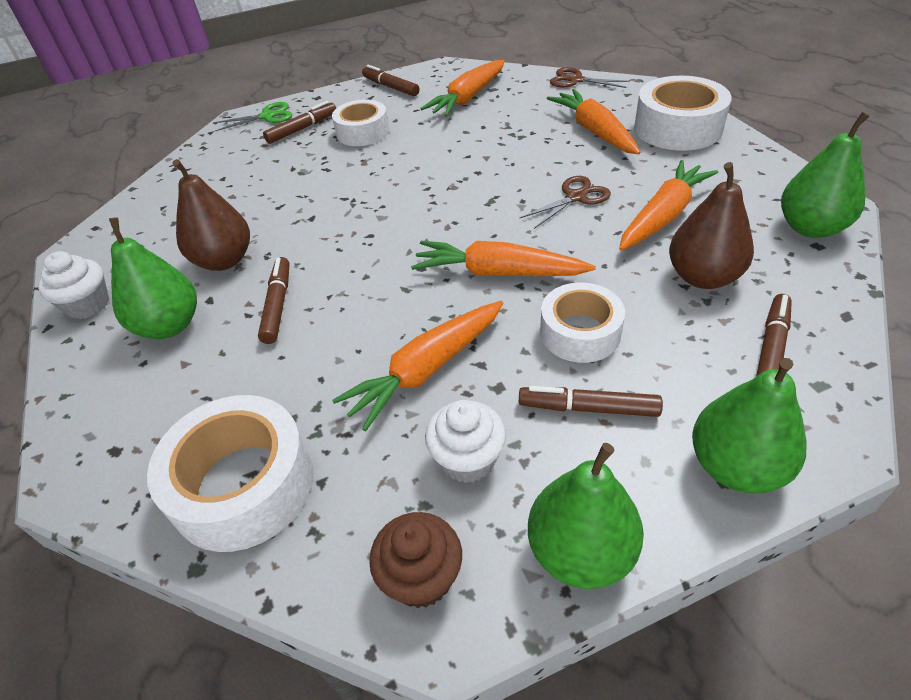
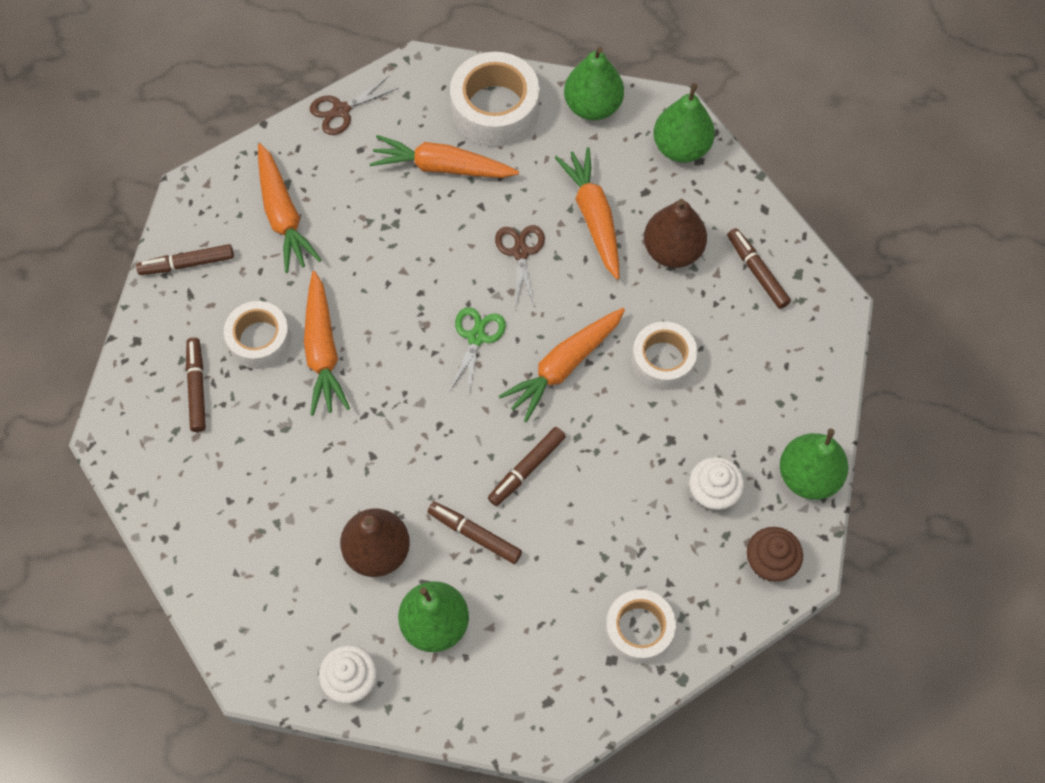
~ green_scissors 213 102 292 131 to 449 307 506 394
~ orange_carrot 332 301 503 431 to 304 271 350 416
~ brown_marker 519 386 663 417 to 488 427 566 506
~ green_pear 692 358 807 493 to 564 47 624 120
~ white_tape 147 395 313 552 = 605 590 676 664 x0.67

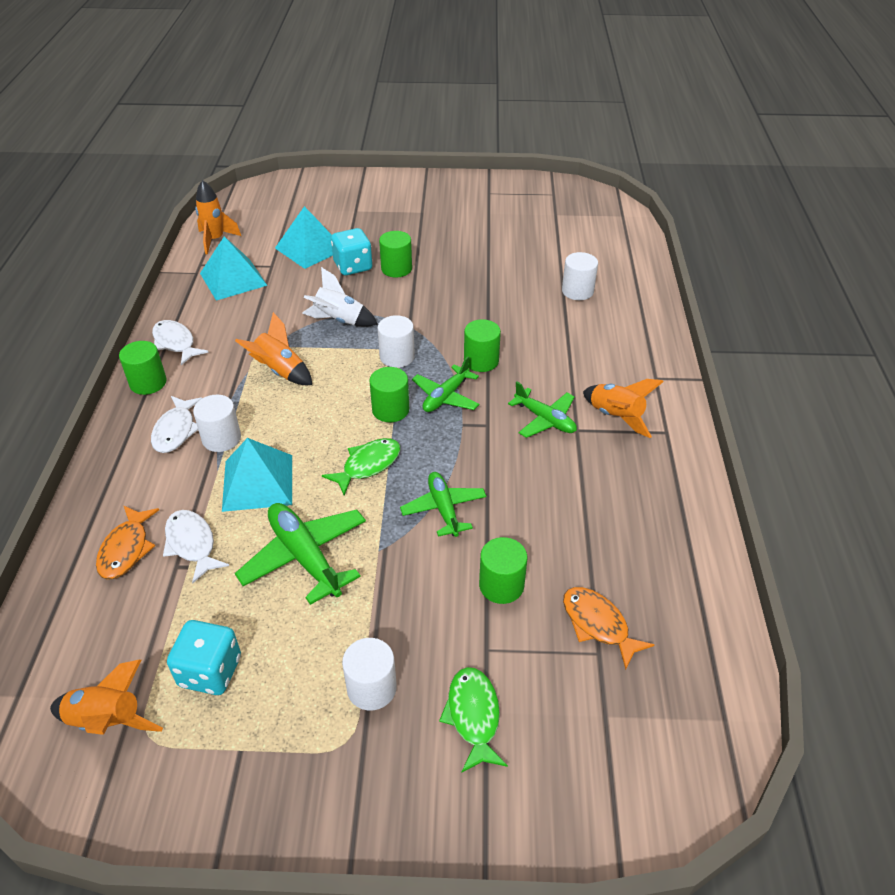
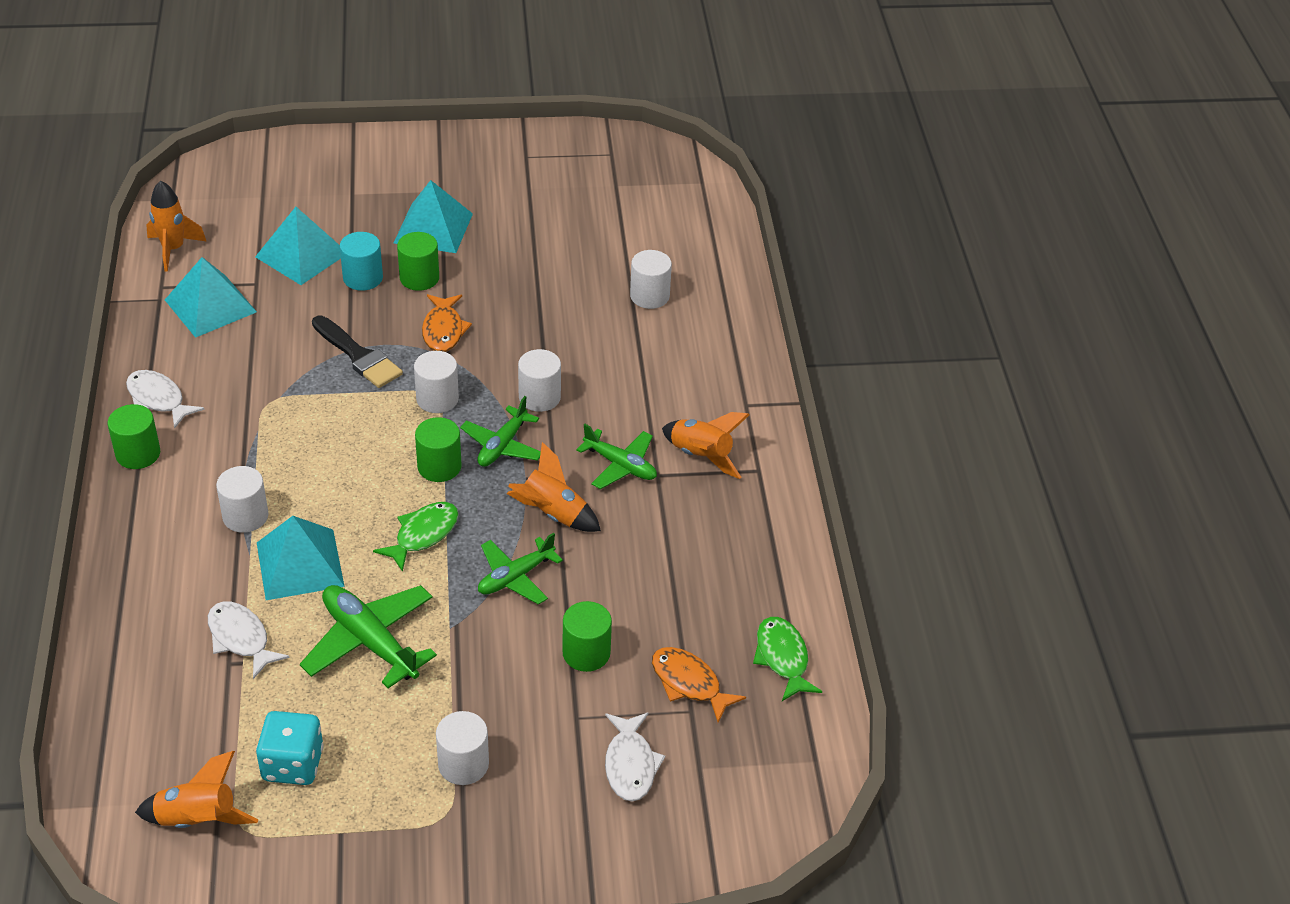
+ turquoise_pyramid 394 180 473 253
~ orange_fish 96 506 159 580 to 422 294 472 352
~ white_fish 151 396 202 453 to 605 712 665 802
~ orange_rocket 235 312 312 385 to 507 442 601 532
~ green_fish 439 667 508 773 to 753 617 822 701
~ white_rocket 302 267 377 327 to black_brush 312 315 403 388
~ turquoise_dice 331 228 372 275 to turquoise_cylinder 340 232 383 291
~ green_cylinder 464 319 501 372 to white_cylinder 518 349 561 412
~ green_plane 400 472 487 537 = 478 533 563 605 105 degrees counterclockwise

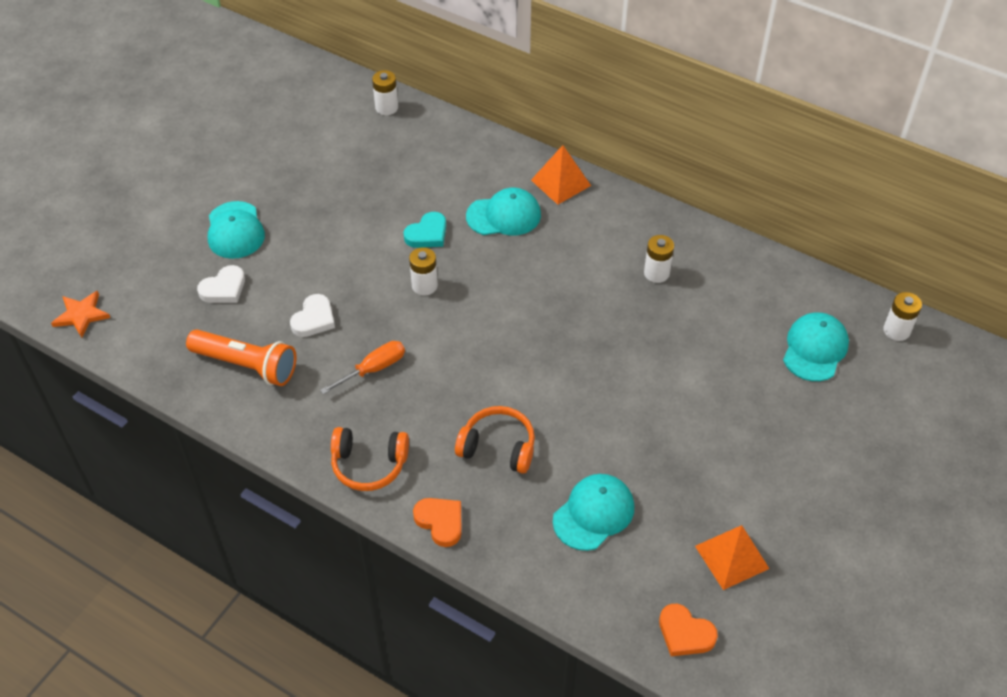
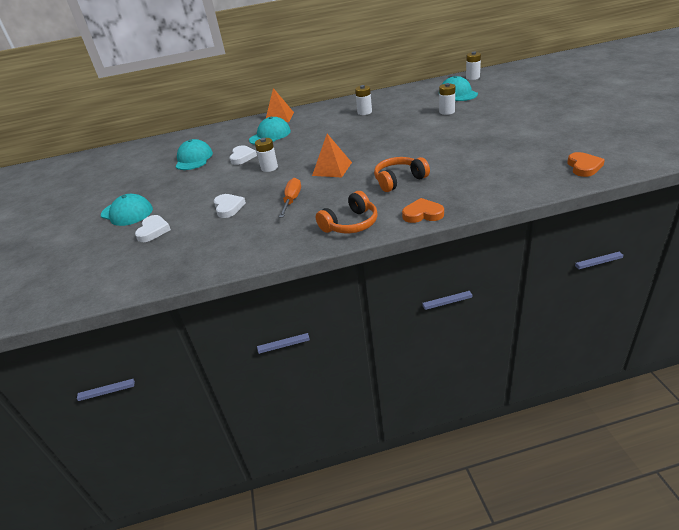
- orange_star 51 291 110 338
- orange_flashlight 186 329 296 386
~ white_battery 372 70 398 115 to 439 83 455 115
~ turquoise_cap 553 474 634 551 to 175 139 213 170
~ orange_pyramid 695 525 770 590 to 312 134 352 177
~ turquoise_heart 403 212 446 248 to white_heart 230 145 257 165
~ orange_heart 659 604 718 656 = 567 152 605 177 75 degrees counterclockwise

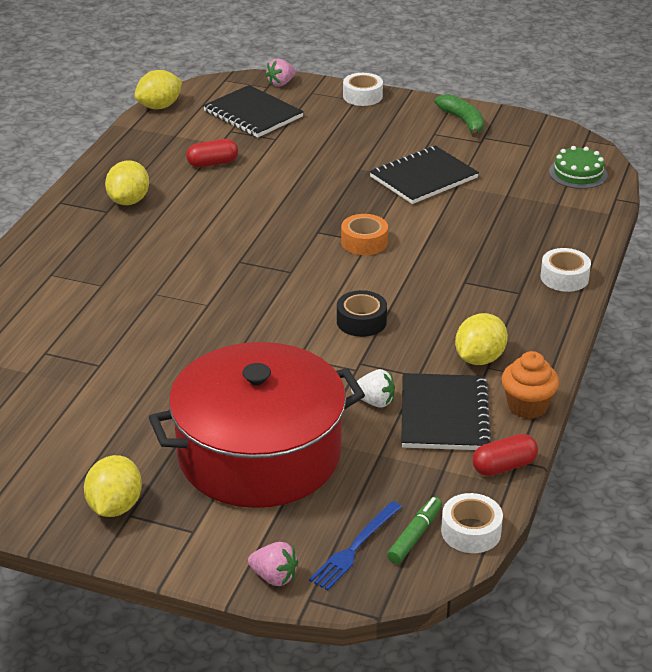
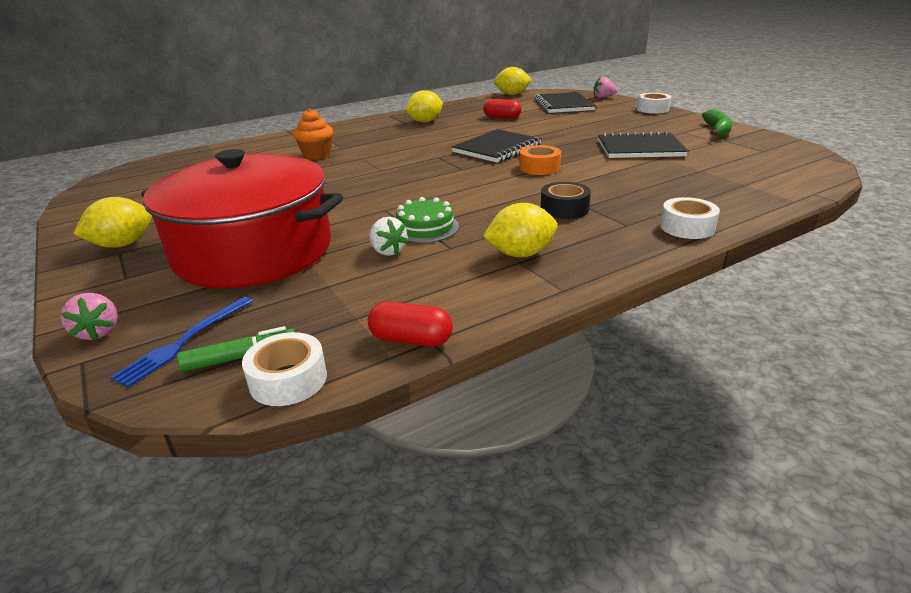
~ black_tape 337 290 387 337 to 541 182 591 219
~ black_notebook 401 373 492 450 to 452 129 542 163
~ orange_cupcake 502 351 559 419 to 293 108 333 160
~ green_cake 549 146 608 189 to 396 197 459 243
~ blue_fork 309 501 402 590 = 110 297 253 388 45 degrees counterclockwise

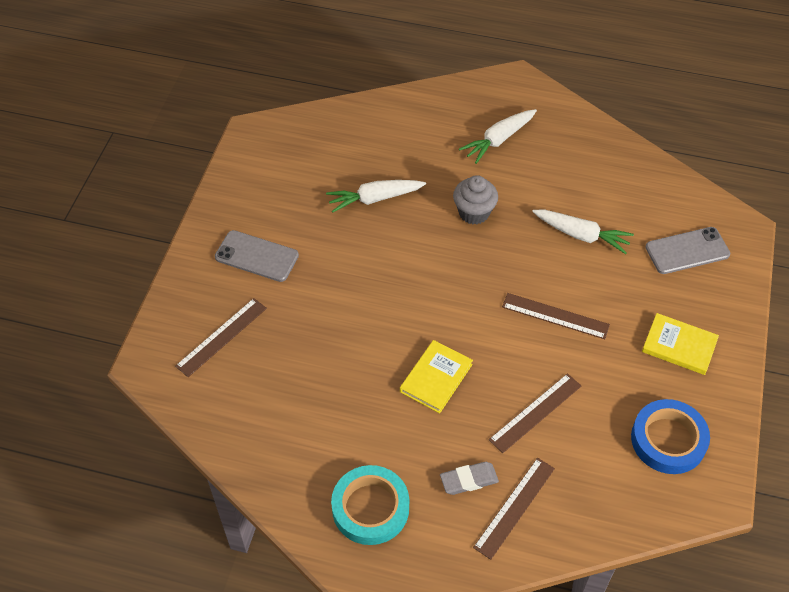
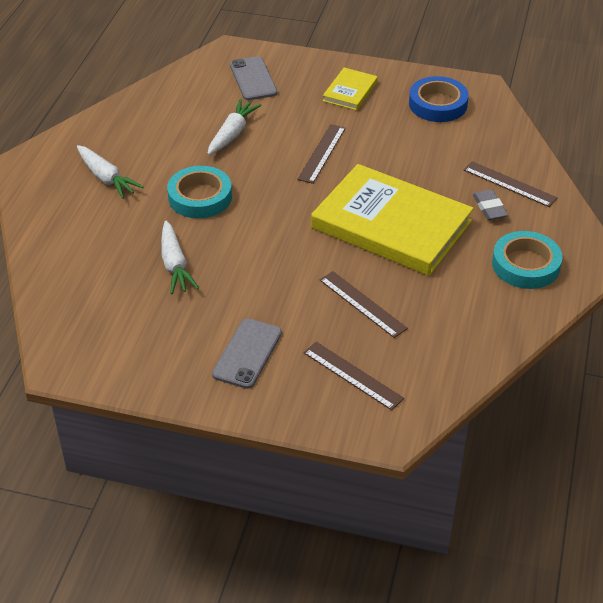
~ brown_ruler 489 373 581 453 to 320 271 408 338
~ grey_cupcake 453 175 498 225 to turquoise_tape 167 166 232 218
~ yellow_book 400 340 473 413 = 311 164 474 276 x2.21

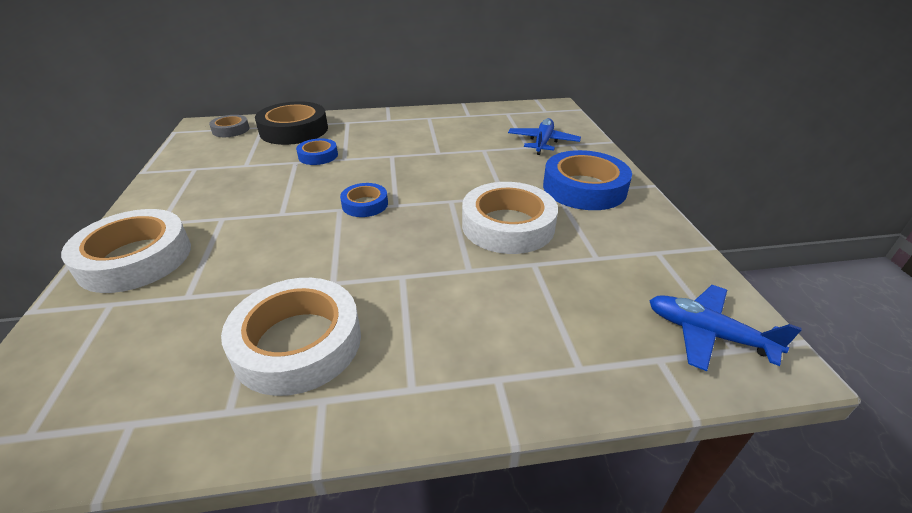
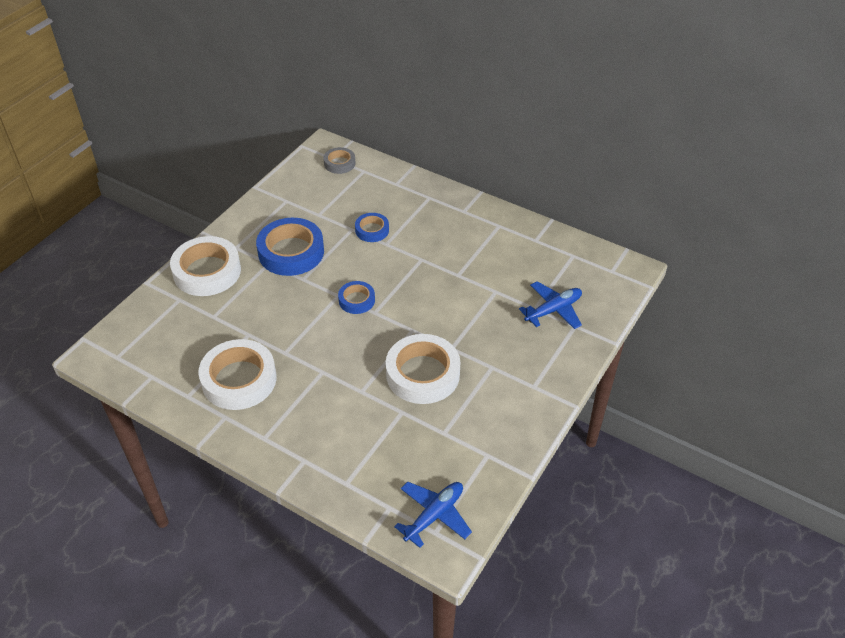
- black_tape 255 101 328 145
~ blue_tape 543 150 632 210 to 256 218 324 276
~ blue_plane 649 285 802 371 = 394 482 472 548 60 degrees clockwise

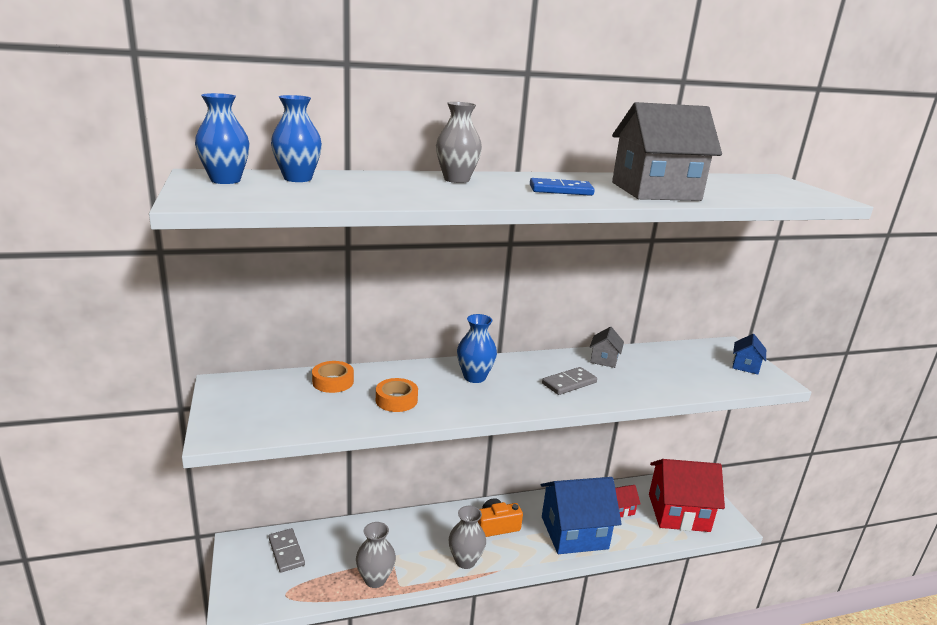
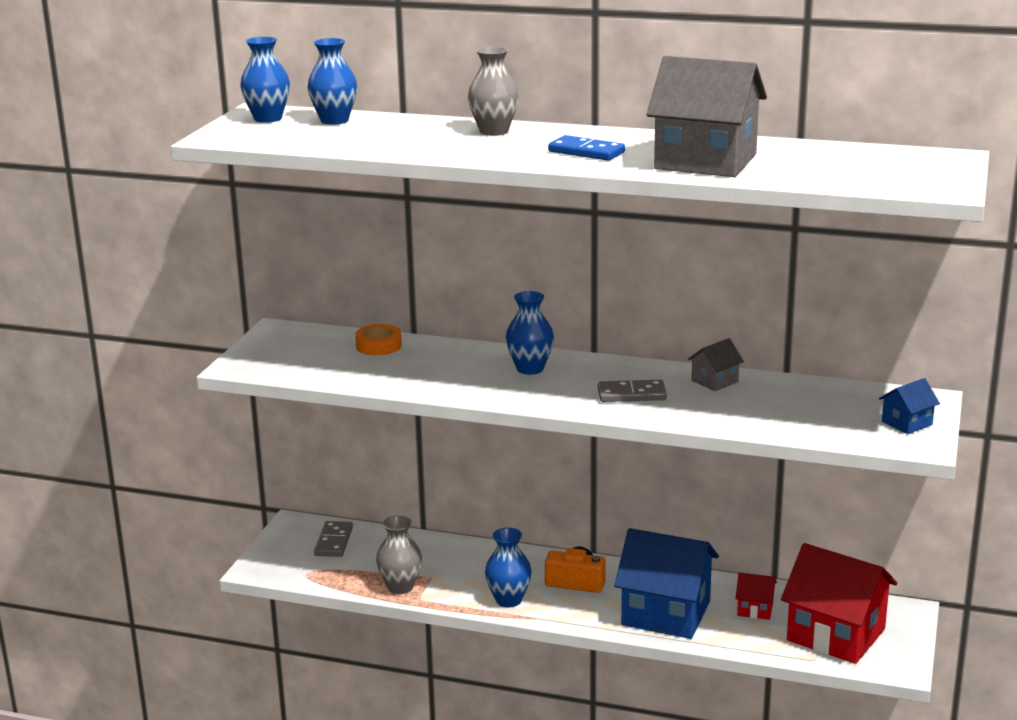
- orange_tape 376 378 418 412
~ grey_vase 449 506 486 569 to blue_vase 485 528 532 607

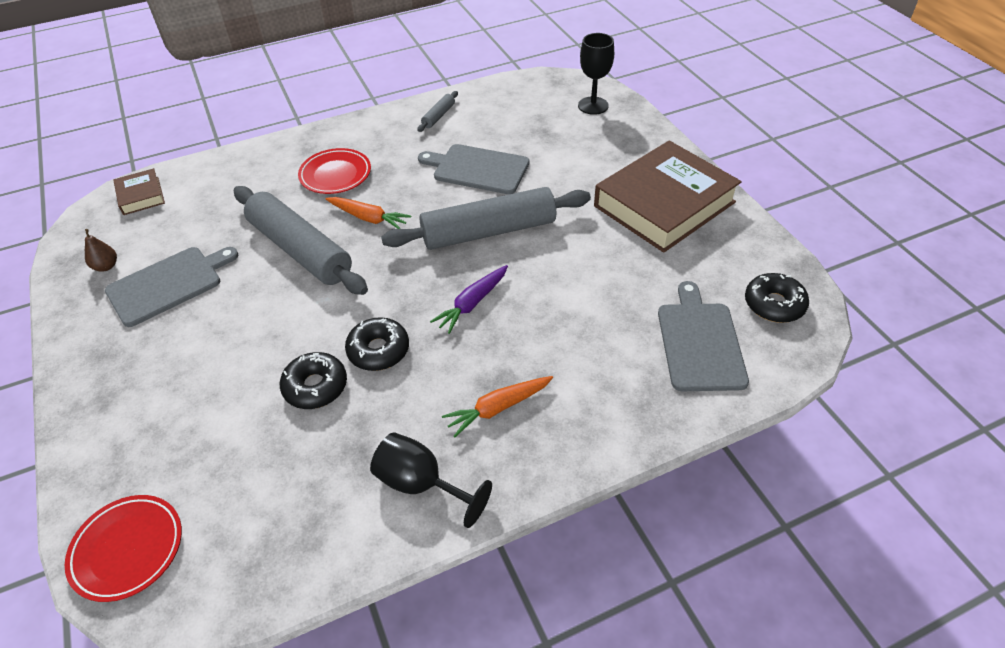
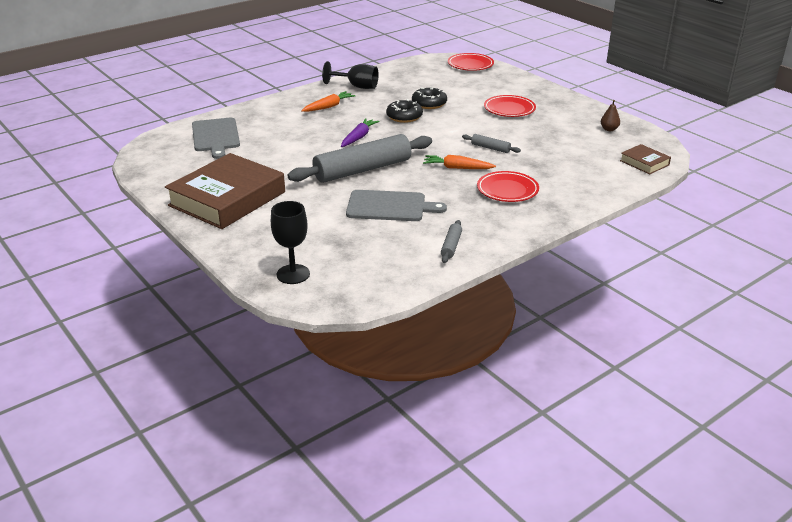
- grey_cutting_board 105 247 238 327
- black_donut 745 273 809 323
+ red_plate 484 95 536 117
~ grey_rolling_pin 234 186 368 295 = 462 134 521 153 x0.42

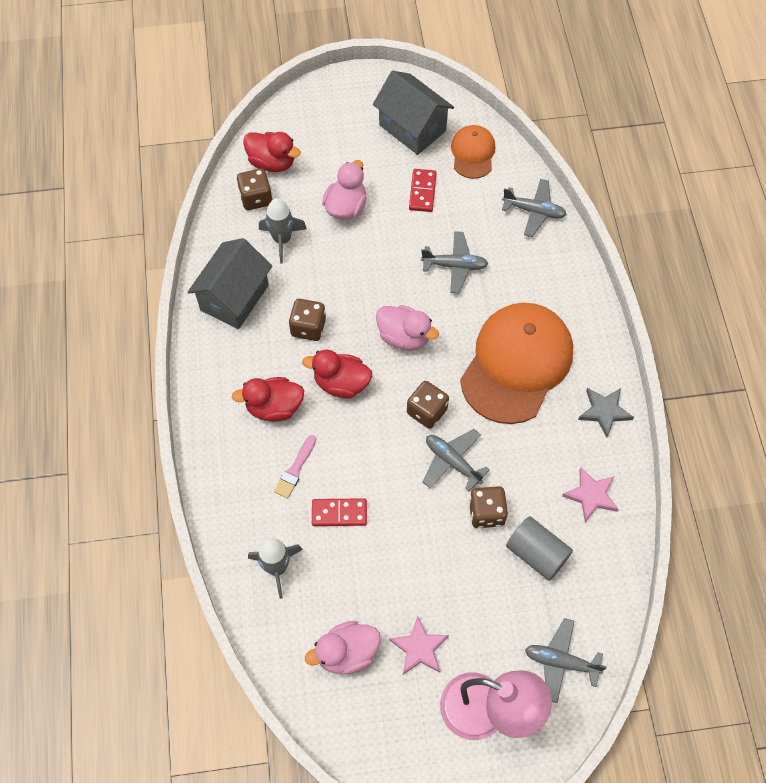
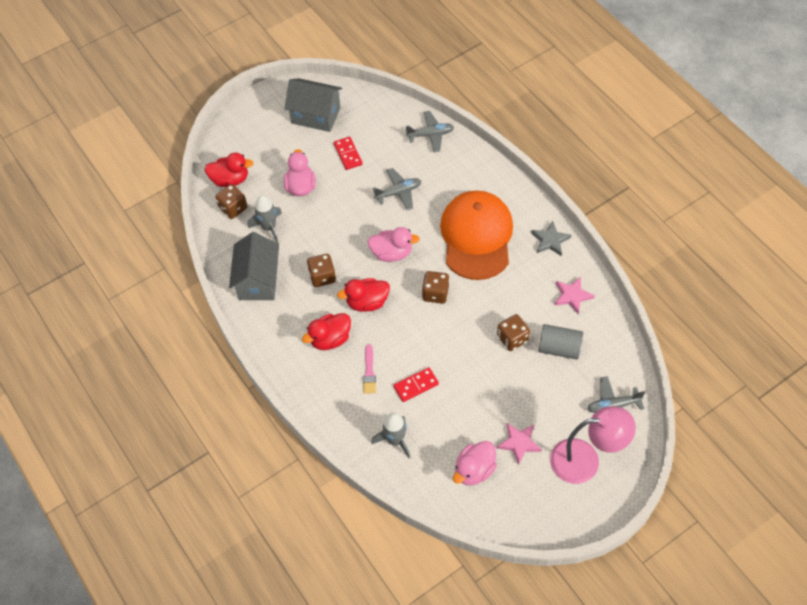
- grey_plane 422 429 490 491
- orange_cap 451 125 495 179

